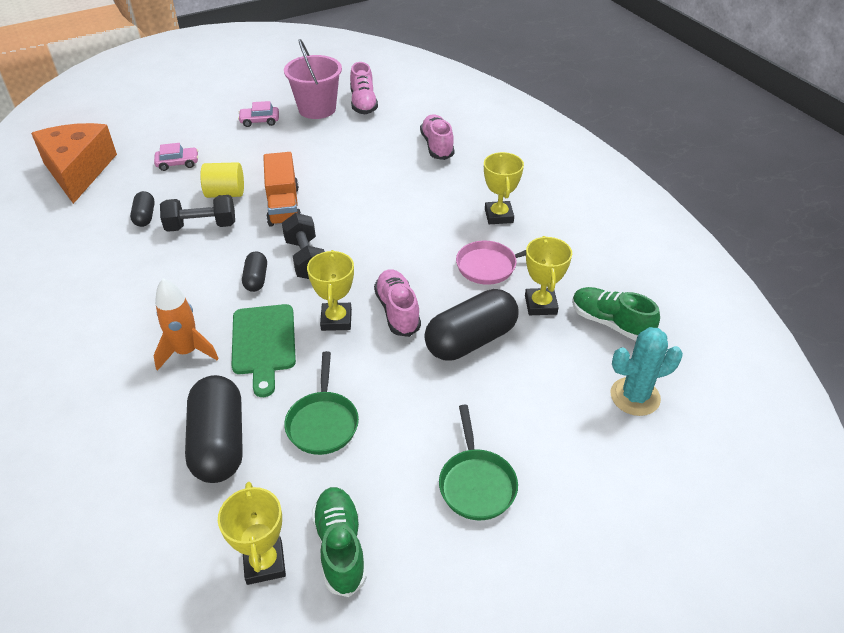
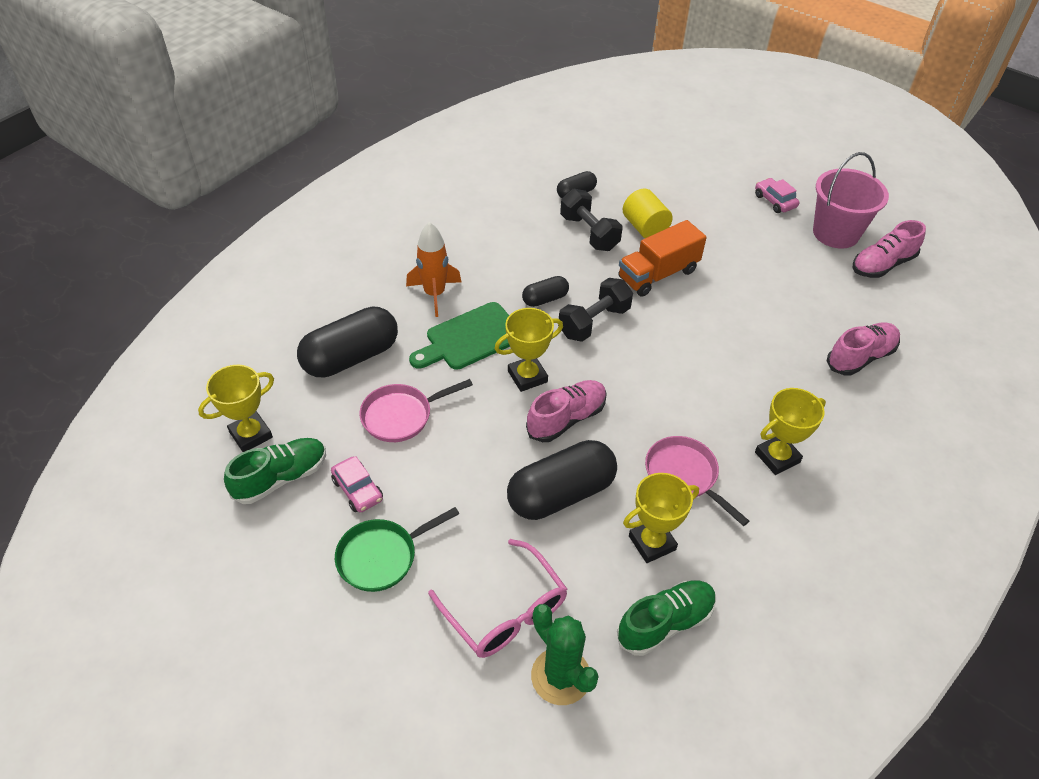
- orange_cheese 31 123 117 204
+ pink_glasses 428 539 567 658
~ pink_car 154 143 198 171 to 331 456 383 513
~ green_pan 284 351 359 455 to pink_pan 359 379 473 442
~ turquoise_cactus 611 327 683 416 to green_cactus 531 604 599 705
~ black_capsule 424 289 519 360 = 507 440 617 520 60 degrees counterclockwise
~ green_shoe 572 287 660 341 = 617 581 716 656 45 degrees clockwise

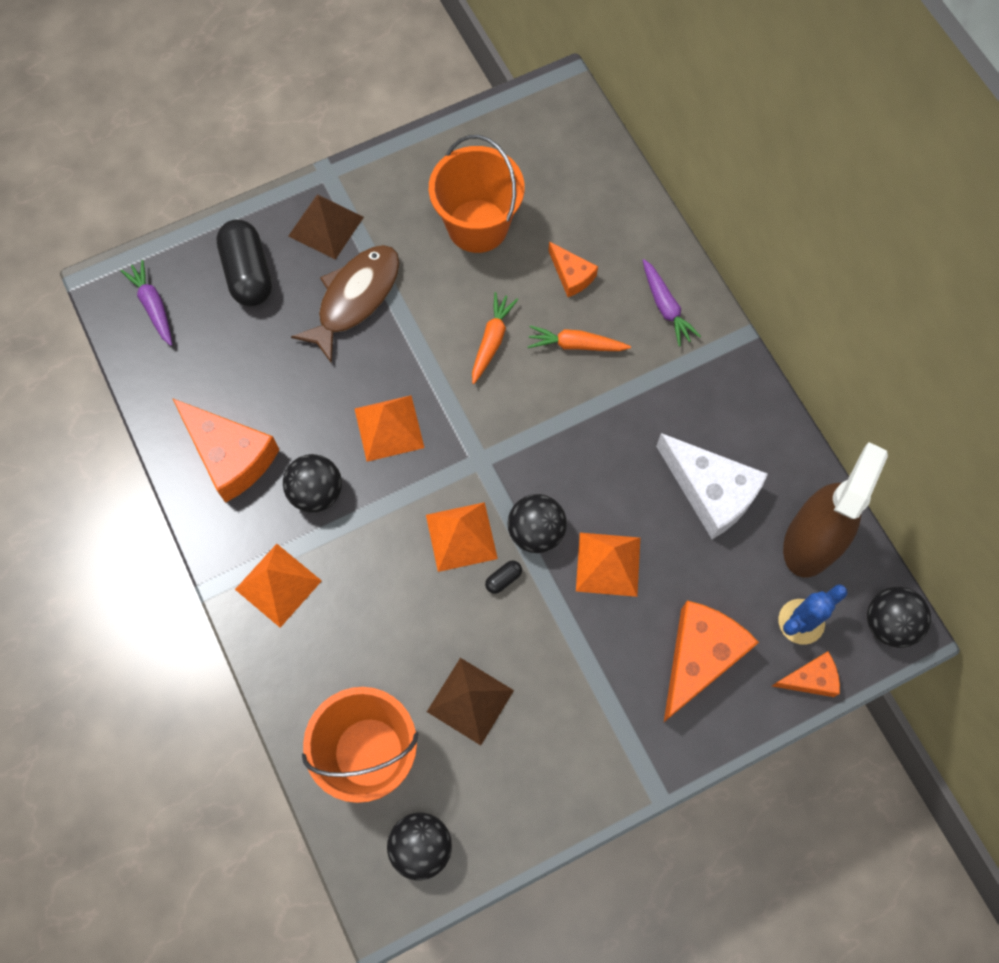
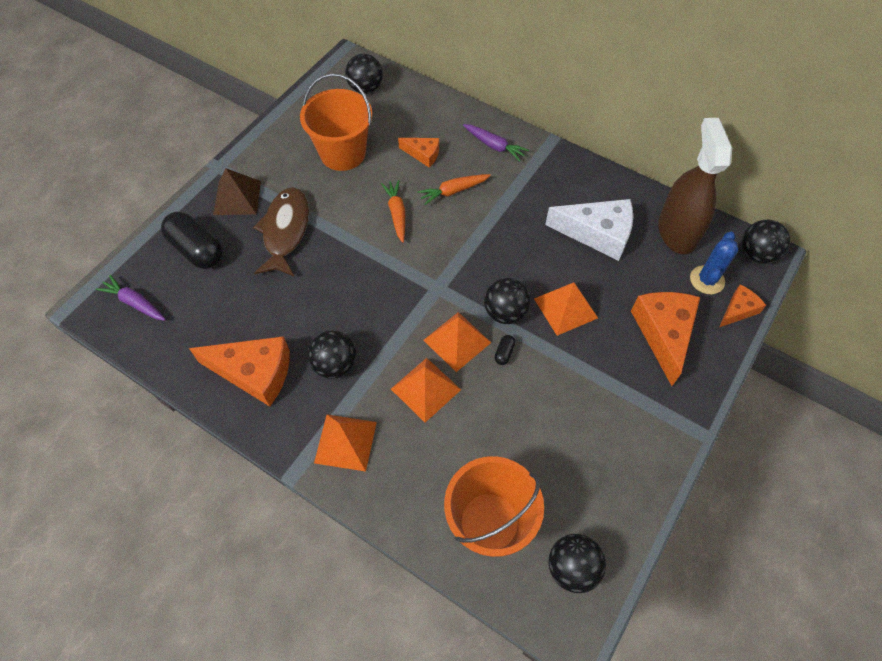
- brown_pyramid 427 658 514 745
+ black_ball 345 54 383 94
~ orange_pyramid 355 395 425 462 to 391 358 461 422

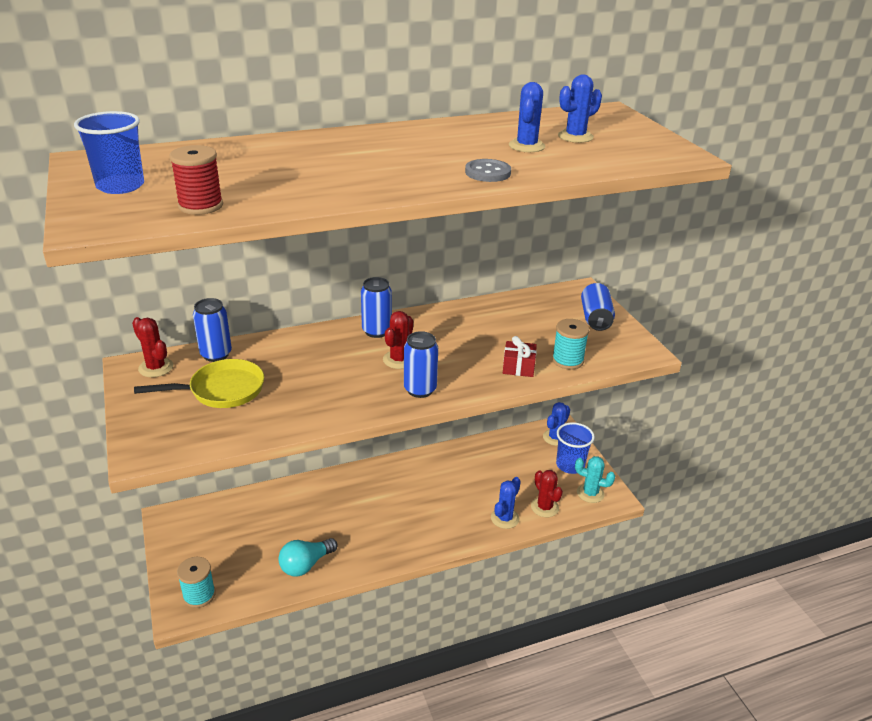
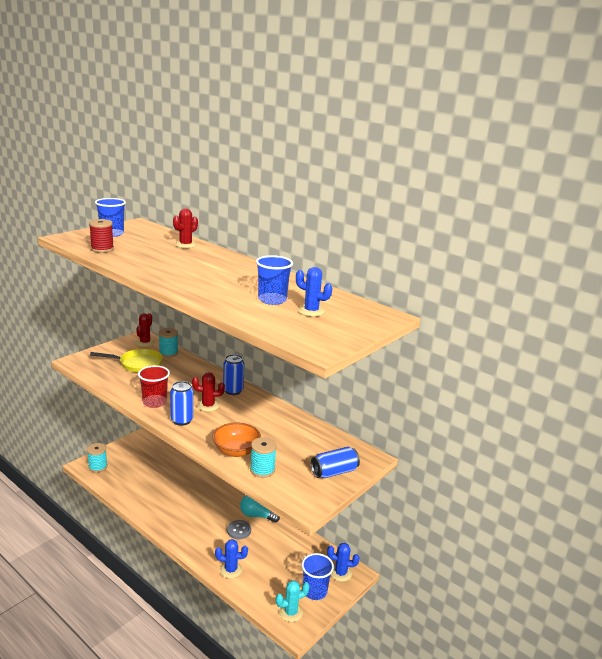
+ red_cup 138 365 170 408
~ turquoise_light_bulb 279 538 338 576 to 240 495 280 523
~ grey_button 465 159 511 182 to 227 520 251 539
~ red_cactus 531 470 563 517 to 173 208 198 248
~ blue_can 193 298 232 362 to turquoise_spool 159 328 178 357
~ red_gift 503 336 537 377 to orange_bowl 212 423 261 457
~ blue_cactus 509 82 545 152 to blue_cup 256 255 293 305
~ yellow_pan 134 359 264 408 = 90 349 163 372 45 degrees counterclockwise
~ turquoise_cactus 575 456 615 503 = 276 580 310 622 75 degrees clockwise

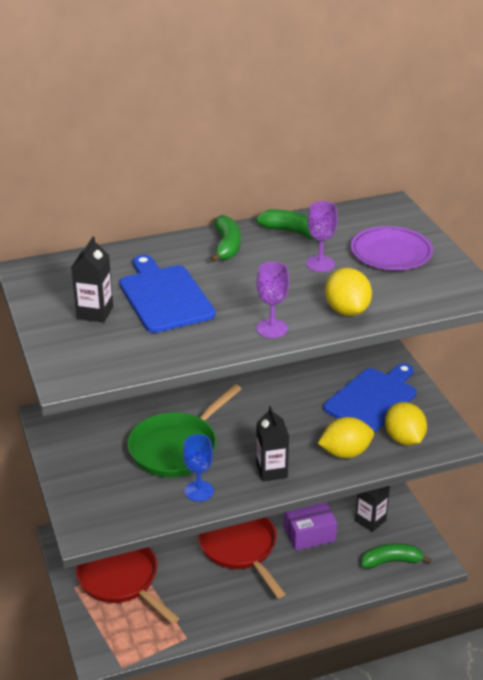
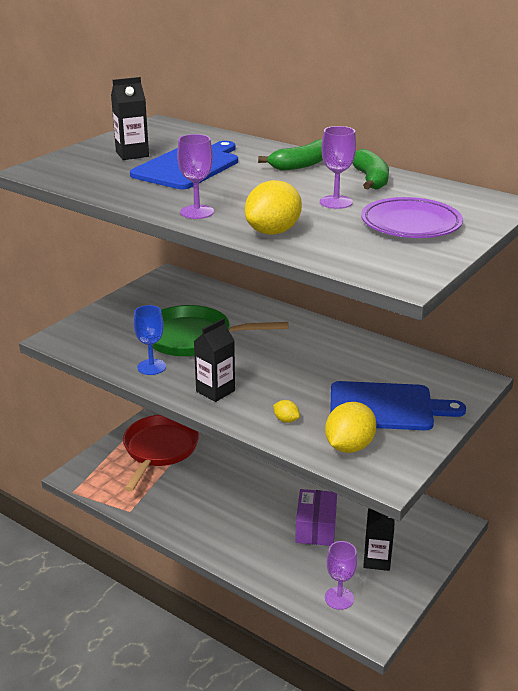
- red_pan 198 517 285 598
~ green_banana 361 543 431 569 to purple_goblet 325 541 357 610
~ purple_box 284 502 337 551 = 295 489 337 546 60 degrees clockwise
~ yellow_lemon 318 417 374 458 = 273 400 300 423 x0.48

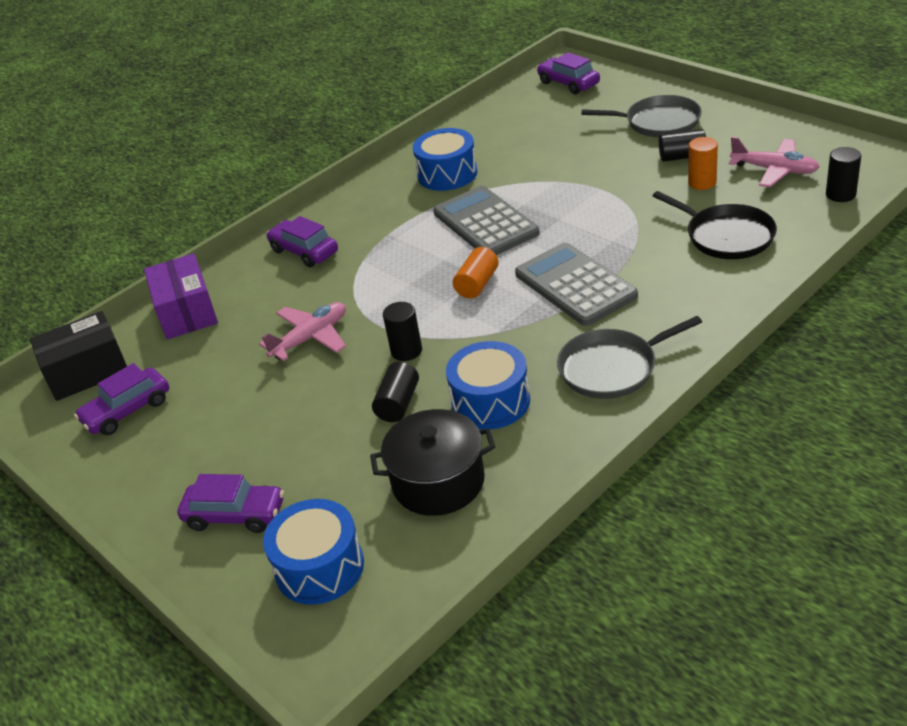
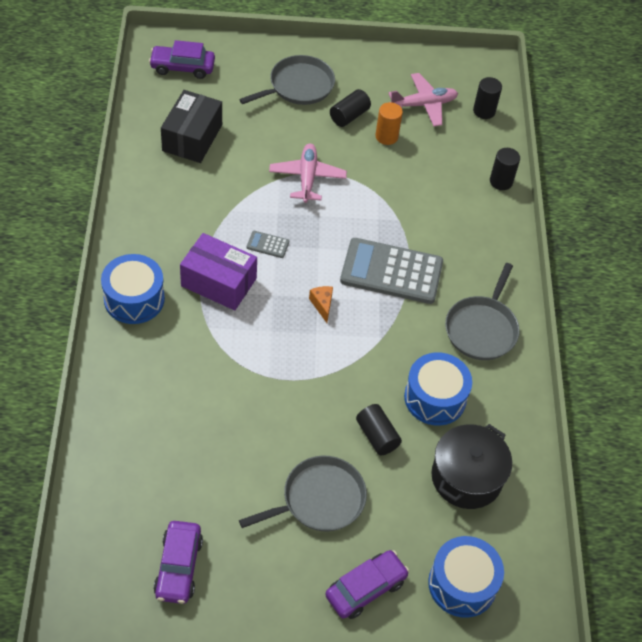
- purple_car 266 216 338 267
- black_pan 653 191 777 259
+ grey_pan 239 456 367 531
~ black_box 30 311 127 401 to 161 90 222 163
~ purple_box 144 253 218 340 to 180 233 257 310
~ pink_plane 259 302 346 361 to 269 144 347 203
~ black_cylinder 383 302 422 361 to 490 148 520 190
~ blue_drum 413 128 477 191 to 101 254 165 324
~ orange_cylinder 453 247 499 298 to orange_cheese 309 286 333 323
~ grey_calculator 433 186 540 255 = 247 231 289 258 x0.41

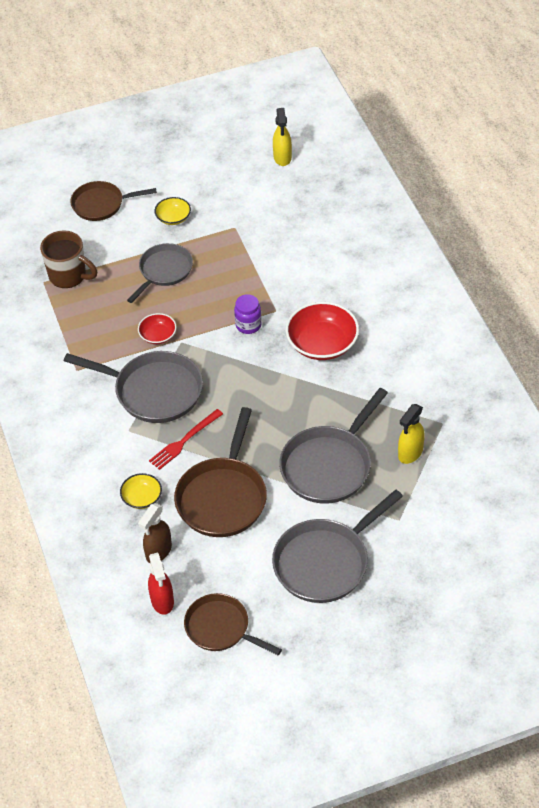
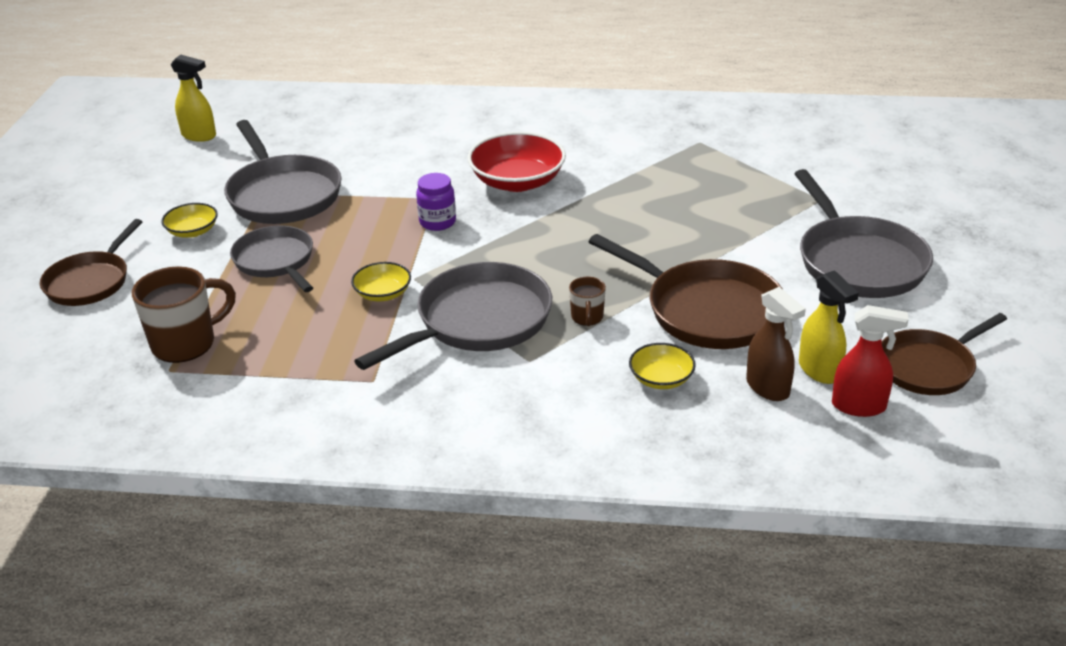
~ grey_pan 279 388 388 504 to 224 120 342 224
~ yellow_spray_bottle 398 404 425 464 to 799 270 859 384
~ red_fork 149 409 223 470 to brown_mug 569 276 606 326
~ red_bowl 138 313 177 344 to yellow_bowl 351 262 411 301

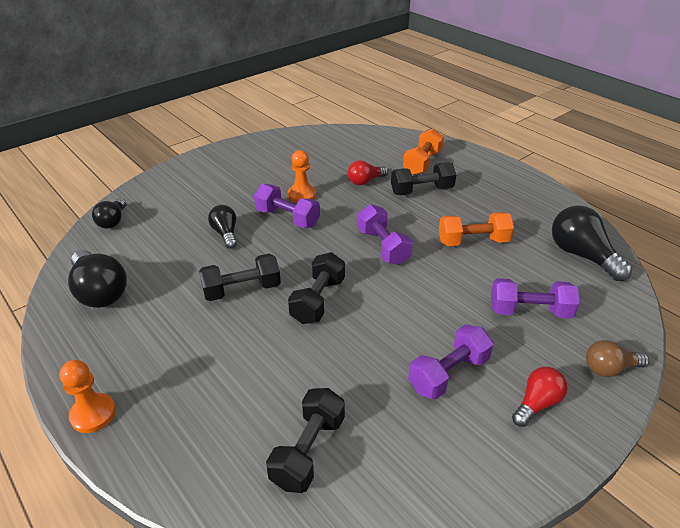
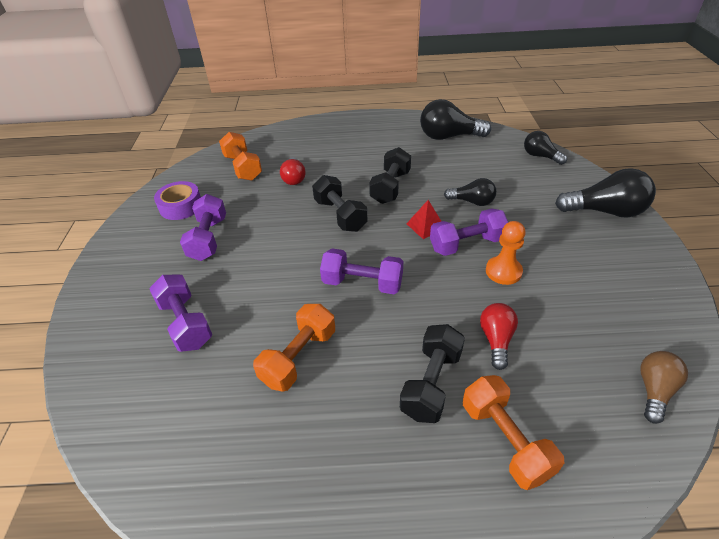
- orange_pawn 60 360 116 433
+ purple_tape 154 181 201 220
+ red_pyramid 406 200 441 239
~ red_light_bulb 512 367 568 427 to 280 157 305 185
~ black_light_bulb 552 205 632 281 to 555 168 656 218
~ brown_light_bulb 586 340 649 377 to 640 351 688 424
~ black_dumbbell 266 388 345 493 to orange_dumbbell 219 132 262 181
~ purple_dumbbell 491 278 579 318 = 149 275 212 352 75 degrees counterclockwise

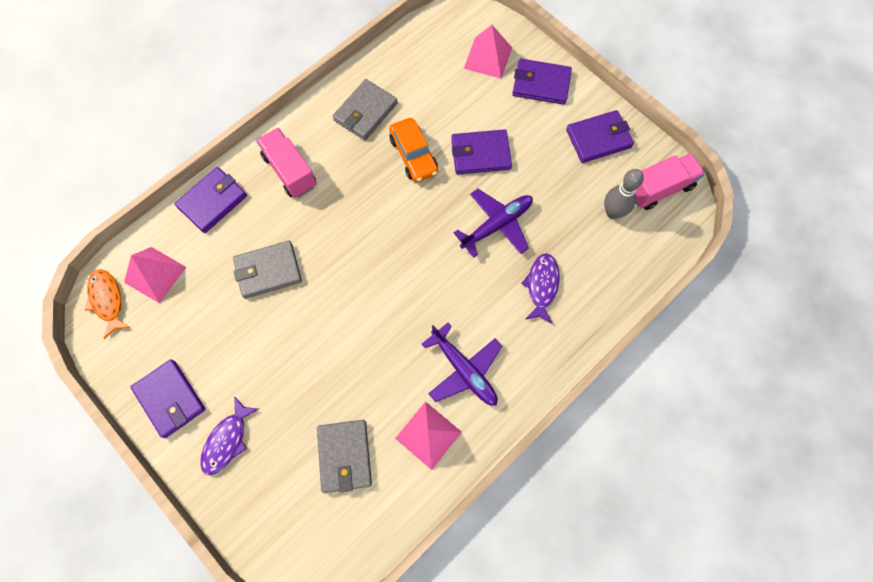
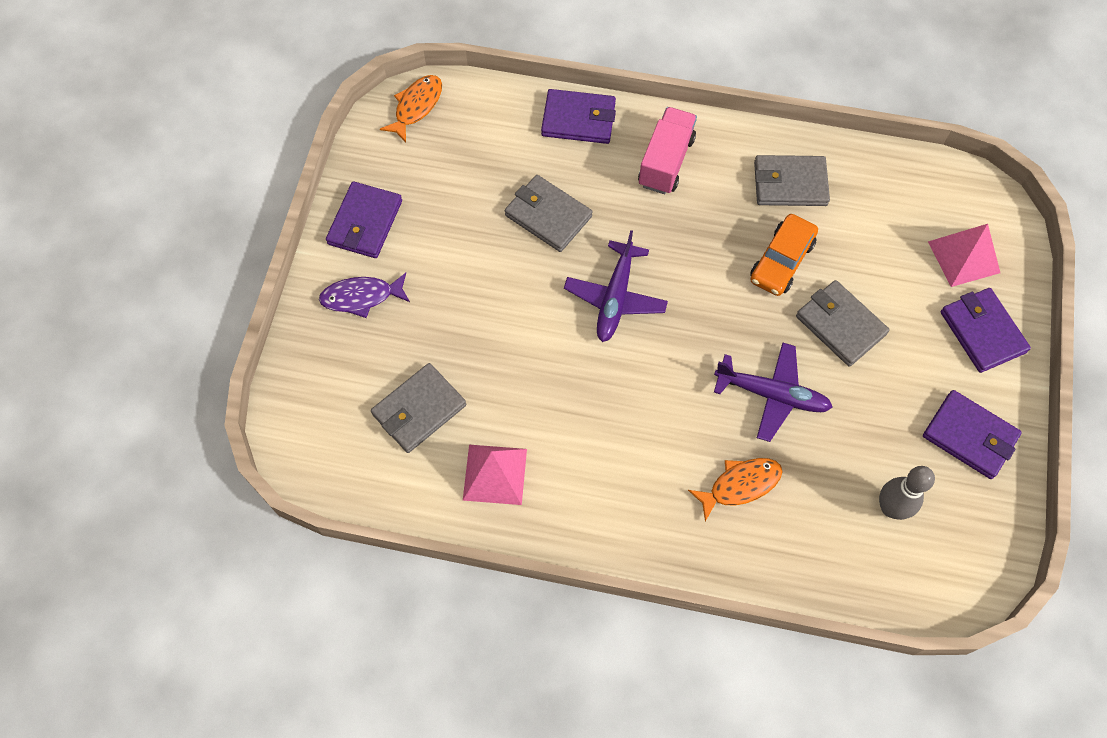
- pink_pyramid 124 247 186 303
- pink_truck 636 153 705 210
~ purple_plane 422 323 502 406 to 564 230 668 342
~ purple_wallet 451 129 512 174 to grey_wallet 796 280 890 367
~ purple_fish 521 253 559 324 to orange_fish 688 458 783 522

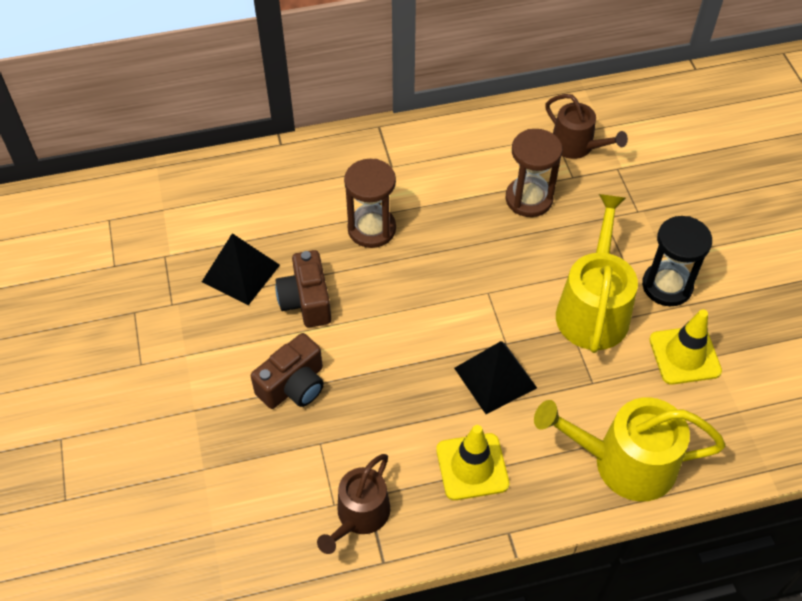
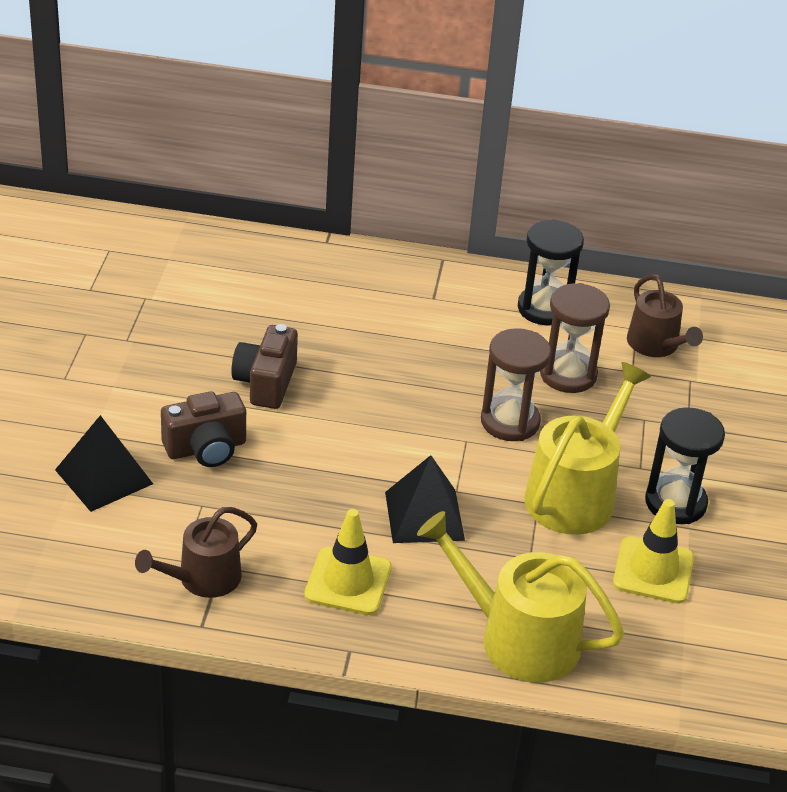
+ black_hourglass 518 219 584 326
~ black_pyramid 202 233 280 305 to 55 415 153 512
~ brown_hourglass 344 159 396 248 to 481 328 551 441

